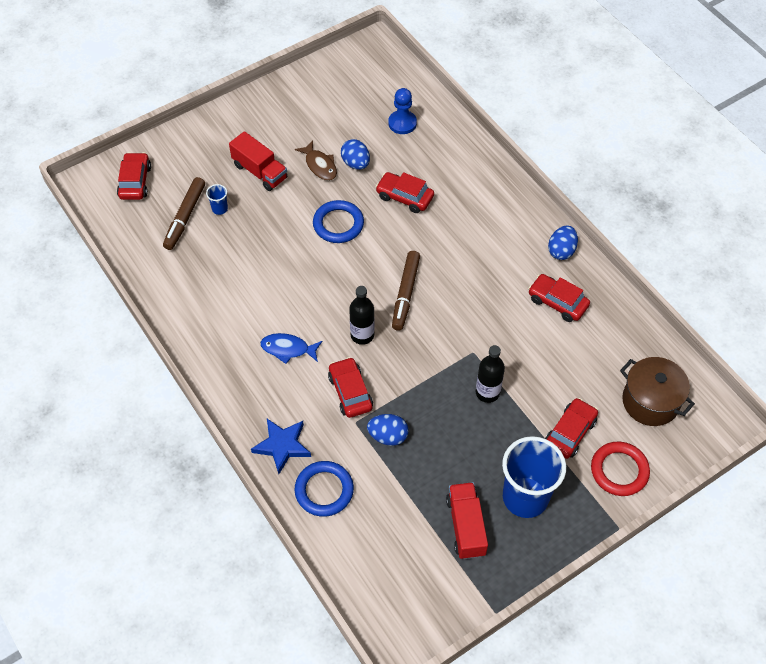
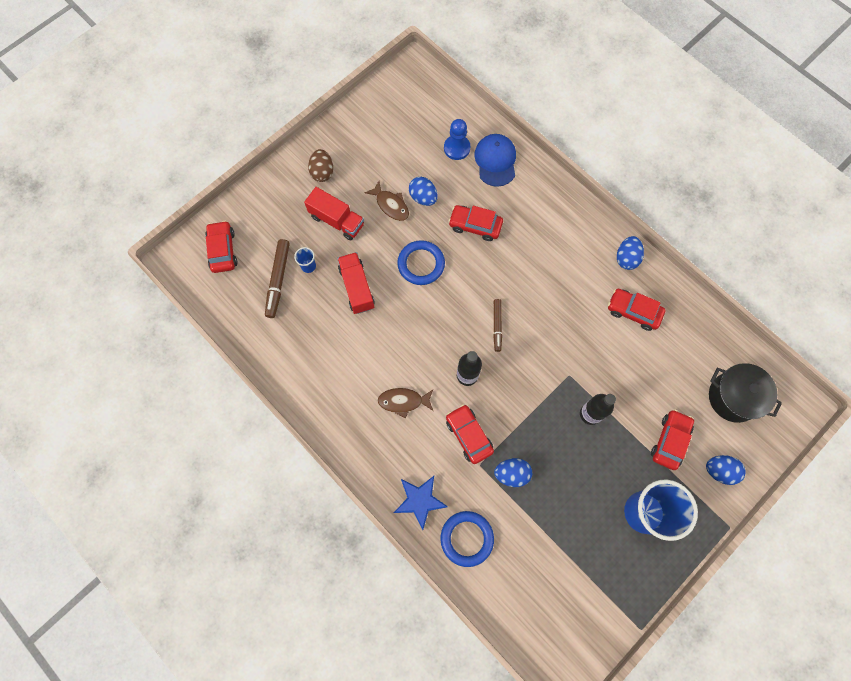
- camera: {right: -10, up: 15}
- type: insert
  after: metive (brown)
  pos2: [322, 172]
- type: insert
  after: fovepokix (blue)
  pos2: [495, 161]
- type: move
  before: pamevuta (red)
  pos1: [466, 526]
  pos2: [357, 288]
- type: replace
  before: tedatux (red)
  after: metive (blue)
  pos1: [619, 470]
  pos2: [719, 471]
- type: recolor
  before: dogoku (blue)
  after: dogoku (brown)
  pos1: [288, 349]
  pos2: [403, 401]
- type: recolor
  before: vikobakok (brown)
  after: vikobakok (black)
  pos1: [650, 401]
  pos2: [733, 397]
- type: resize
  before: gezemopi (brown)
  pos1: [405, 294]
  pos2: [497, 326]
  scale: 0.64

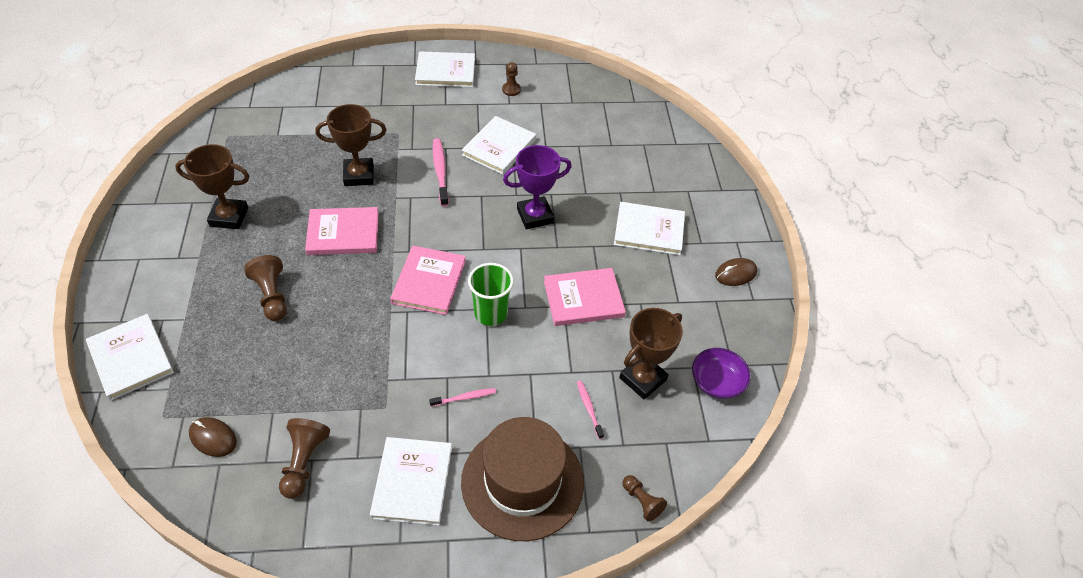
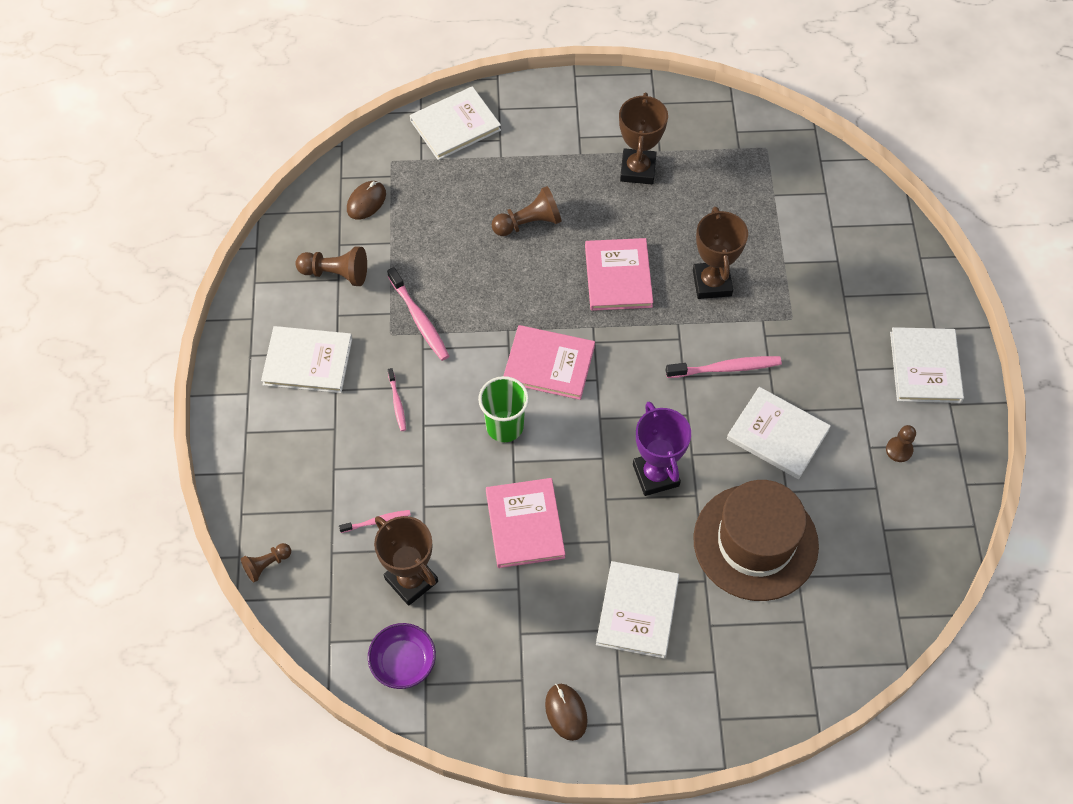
- camera: {right: 95, up: 10}
- type: insert
  after: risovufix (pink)
  pos2: [419, 319]
- type: move
  before: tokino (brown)
  pos1: [522, 482]
  pos2: [755, 542]

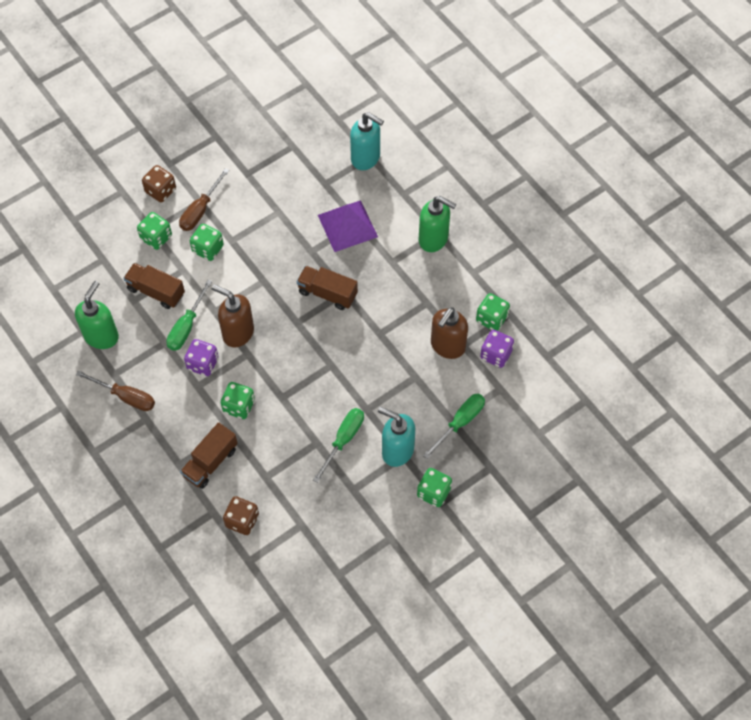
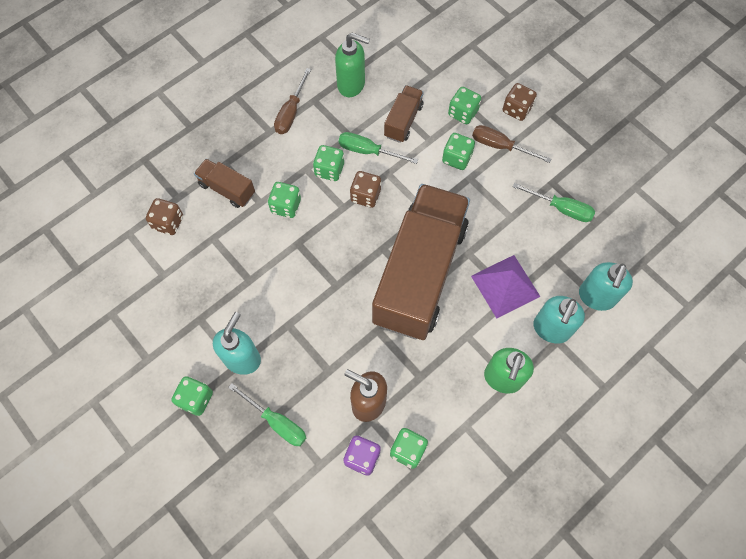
- camera: {right: 85, up: 5}
- type: insert
  after: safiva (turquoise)
  pos2: [551, 329]
- type: move
  before: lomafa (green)
  pos1: [343, 440]
  pos2: [561, 208]
- type: replace
  before: safiva (brown)
  after: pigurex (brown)
  pos1: [237, 333]
  pos2: [365, 196]
- type: recolor
  before: pigurex (purple)
  after: pigurex (green)
  pos1: [203, 364]
  pos2: [329, 170]
- type: resize
  before: pamevuta (brown)
  pos1: [327, 293]
  pos2: [419, 274]
  scale: 2.36

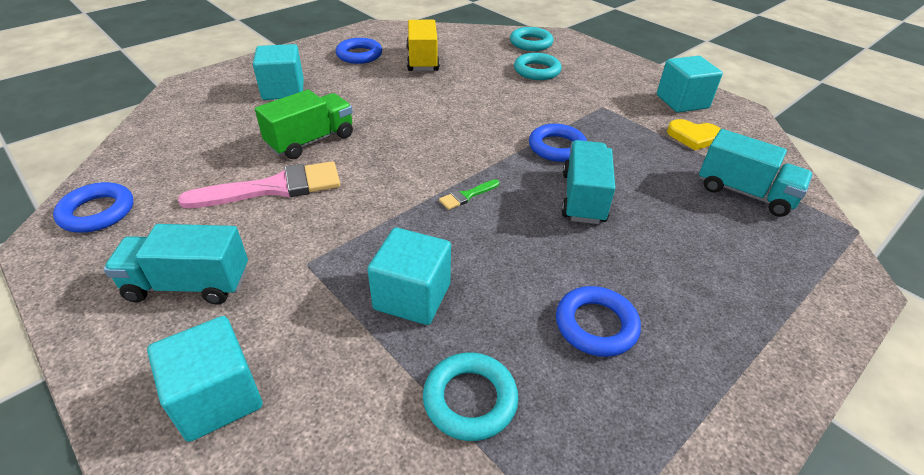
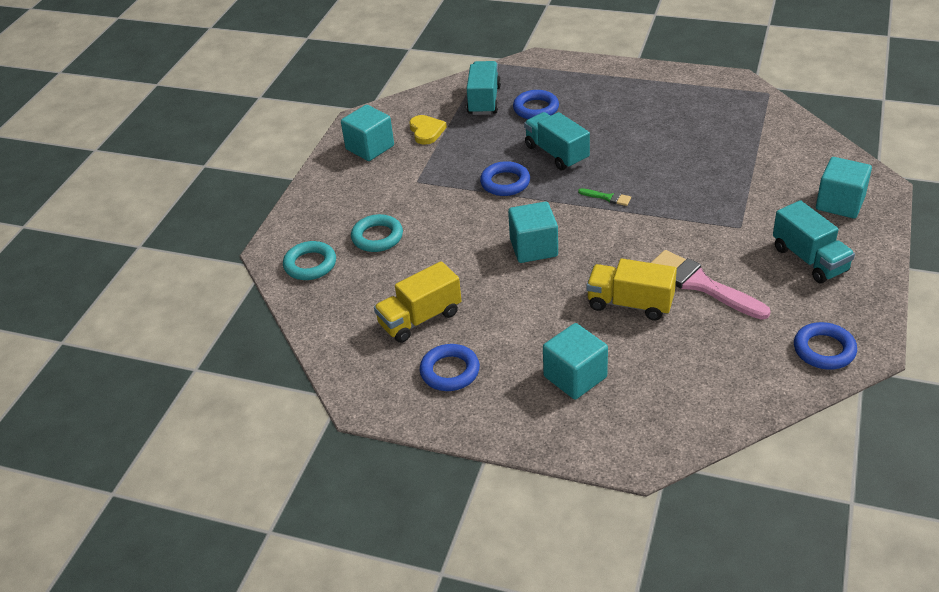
- camera: {right: -115, up: 0}
- type: delete
  before: tedatux (turquoise)
  pos1: [470, 399]
- type: move
  before: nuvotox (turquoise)
  pos1: [412, 296]
  pos2: [533, 248]
- type: move
  before: tedatux (blue)
  pos1: [596, 325]
  pos2: [536, 109]
- type: recolor
  before: pamevuta (green)
  after: pamevuta (yellow)
  pos1: [311, 141]
  pos2: [630, 304]
- type: rotate
  before: pamevuta (turquoise)
  pos1: [583, 198]
  pos2: [556, 153]
  turn: 75

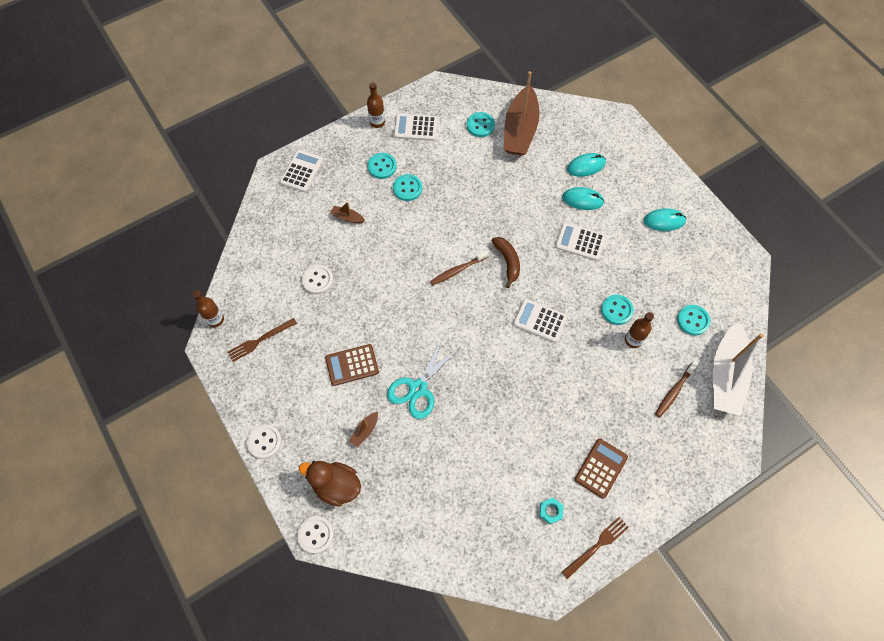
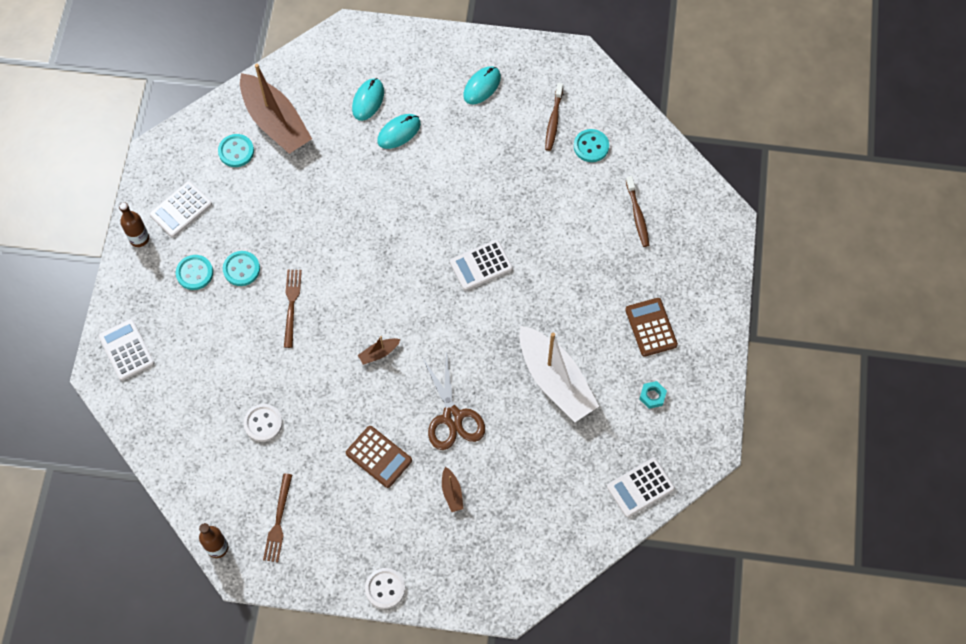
- camera: {right: -50, up: 0}
- type: delete
  before: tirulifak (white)
  pos1: [316, 534]
- type: delete
  before: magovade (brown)
  pos1: [336, 485]
- type: delete
  before: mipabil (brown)
  pos1: [507, 262]
- type: delete
  before: tirulifak (turquoise)
  pos1: [616, 310]
- type: delete
  before: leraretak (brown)
  pos1: [633, 340]
- type: move
  before: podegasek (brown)
  pos1: [347, 217]
  pos2: [379, 353]
- type: move
  before: risovufix (brown)
  pos1: [458, 270]
  pos2: [553, 121]
- type: move
  before: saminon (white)
  pos1: [580, 242]
  pos2: [640, 487]
- type: move
  before: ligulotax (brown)
  pos1: [597, 546]
  pos2: [291, 305]
- type: move
  before: podegasek (white)
  pos1: [726, 375]
  pos2: [555, 380]
- type: recolor
  before: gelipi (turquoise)
  after: gelipi (brown)
  pos1: [418, 388]
  pos2: [452, 417]
- type: rotate
  before: saminon (brown)
  pos1: [352, 365]
  pos2: [379, 457]
  turn: -75

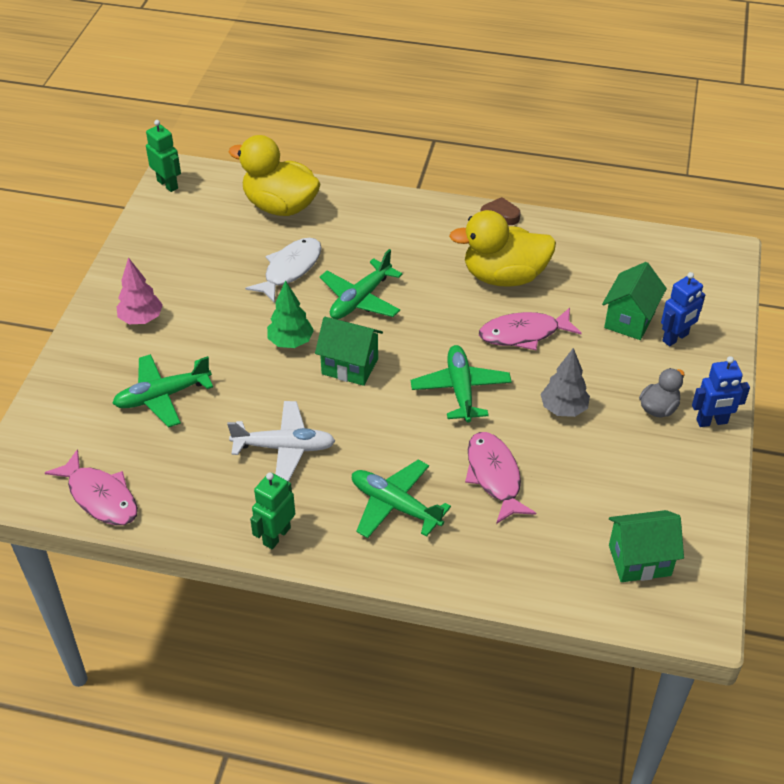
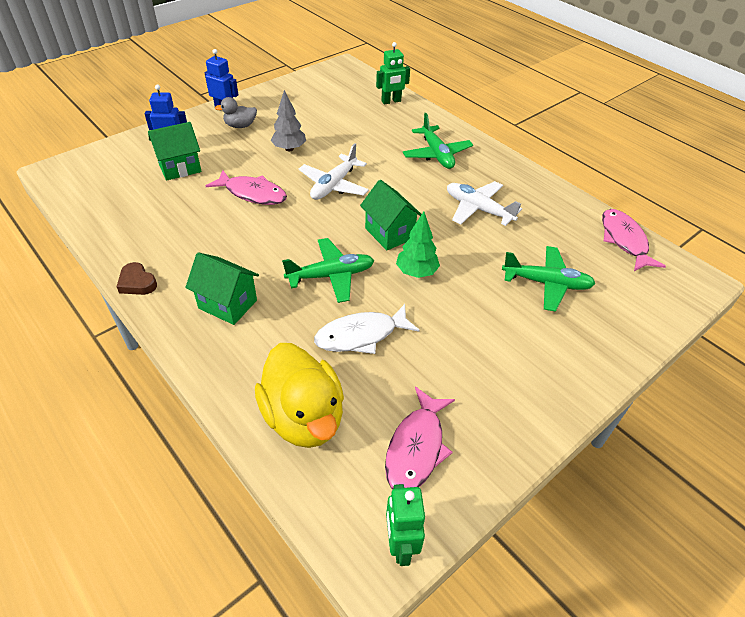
- camera: {right: -145, up: 0}
- type: delete
  before: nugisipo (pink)
  pos1: [141, 319]
- type: delete
  before: magovade (yellow)
  pos1: [504, 276]
- type: move
  before: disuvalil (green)
  pos1: [276, 536]
  pos2: [391, 101]
- type: move
  before: dogoku (pink)
  pos1: [494, 476]
  pos2: [416, 447]
- type: move
  before: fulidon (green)
  pos1: [639, 560]
  pos2: [228, 304]
- type: recolor
  before: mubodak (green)
  after: mubodak (white)
  pos1: [460, 389]
  pos2: [334, 185]

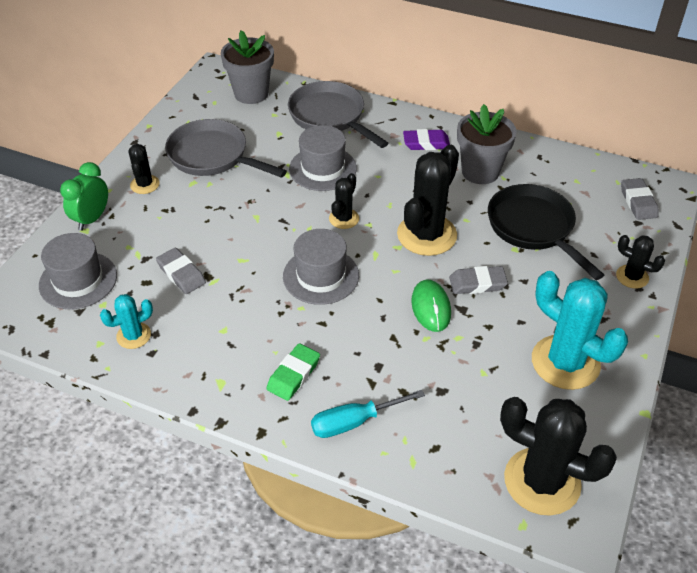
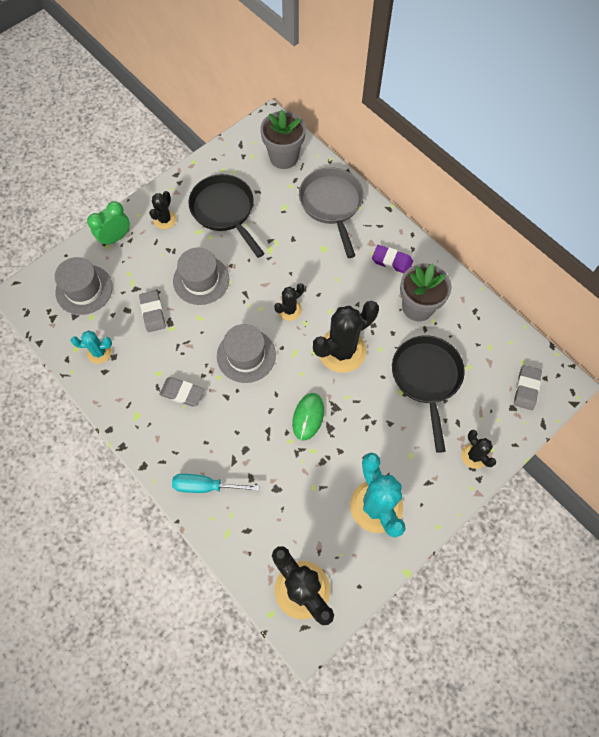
- camera: {right: 25, up: 20}
- type: delete
  before: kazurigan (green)
  pos1: [293, 375]
- type: move
  before: tokino (grey)
  pos1: [323, 168]
  pos2: [201, 280]
- type: move
  before: kazurigan (grey)
  pos1: [477, 283]
  pos2: [182, 393]
- type: recolor
  before: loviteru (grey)
  after: loviteru (black)
  pos1: [213, 156]
  pos2: [225, 211]

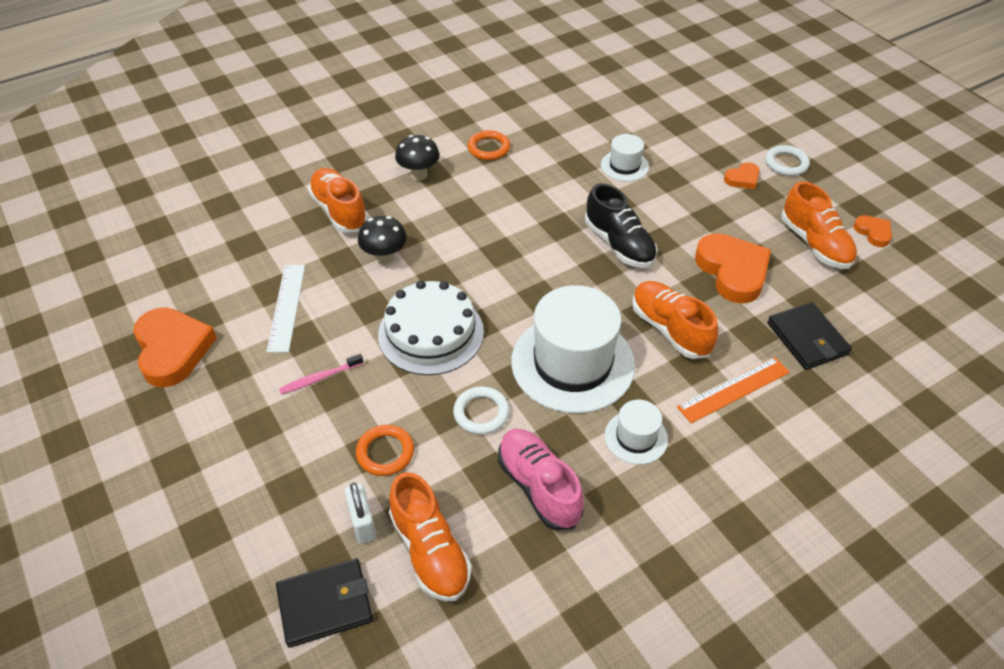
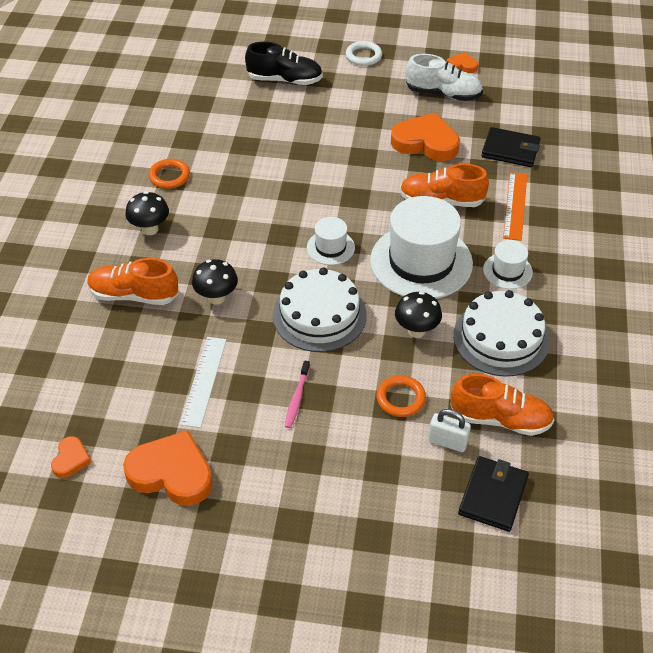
- camera: {right: -50, up: 0}
- type: move
  before: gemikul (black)
  pos1: [619, 244]
  pos2: [285, 80]
- type: move
  before: tokino (white)
  pos1: [624, 166]
  pos2: [330, 247]
- type: move
  before: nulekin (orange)
  pos1: [742, 179]
  pos2: [71, 459]
- type: replace
  before: tedatux (white)
  after: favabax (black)
  pos1: [481, 413]
  pos2: [416, 330]
- type: replace
  before: gemikul (pink)
  after: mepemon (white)
  pos1: [538, 487]
  pos2: [501, 338]
- type: recolor
  before: gemikul (orange)
  after: gemikul (white)
  pos1: [815, 244]
  pos2: [443, 94]
- type: rotate
  before: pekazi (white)
  pos1: [286, 307]
  pos2: [203, 381]
  turn: 60

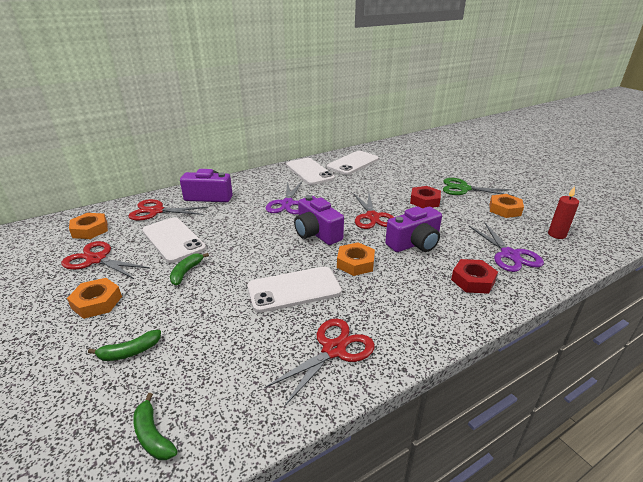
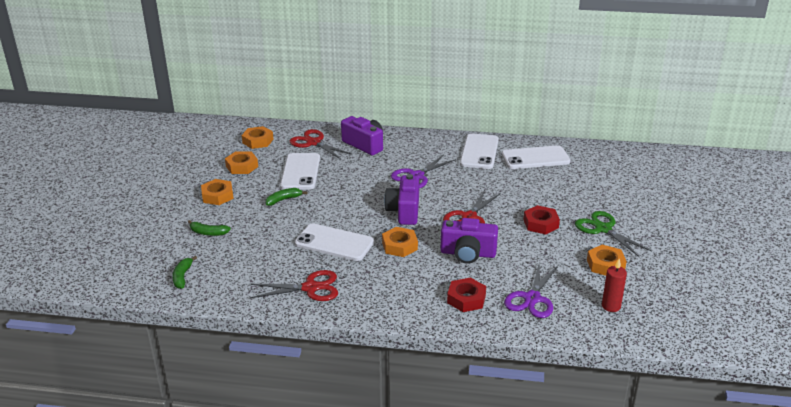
- camera: {right: 40, up: 0}
- type: replace
  before: gelipi (red)
  after: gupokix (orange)
  pos1: [96, 259]
  pos2: [242, 166]

